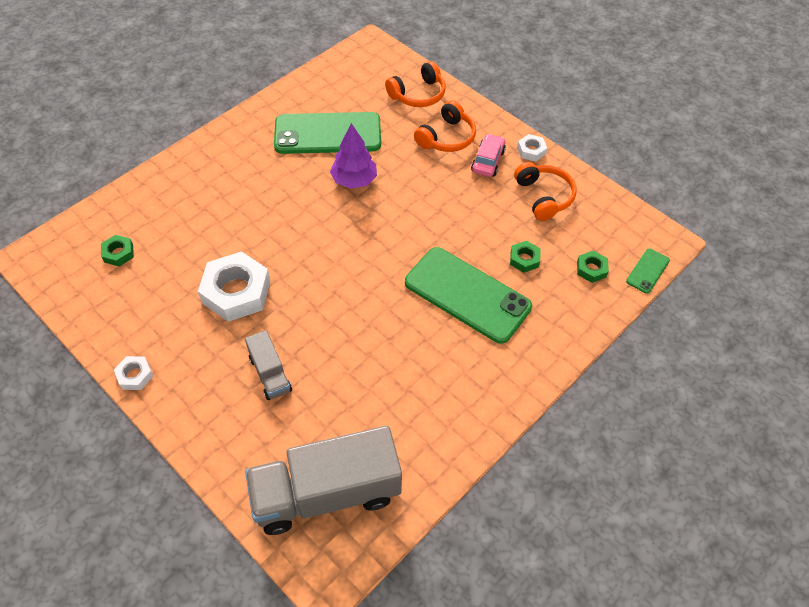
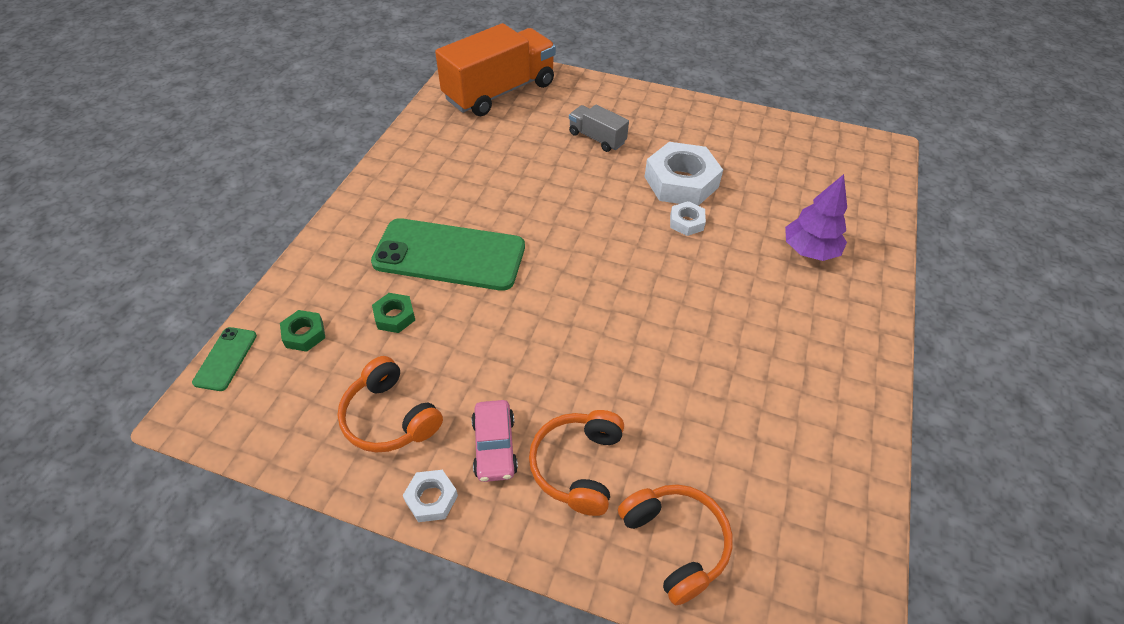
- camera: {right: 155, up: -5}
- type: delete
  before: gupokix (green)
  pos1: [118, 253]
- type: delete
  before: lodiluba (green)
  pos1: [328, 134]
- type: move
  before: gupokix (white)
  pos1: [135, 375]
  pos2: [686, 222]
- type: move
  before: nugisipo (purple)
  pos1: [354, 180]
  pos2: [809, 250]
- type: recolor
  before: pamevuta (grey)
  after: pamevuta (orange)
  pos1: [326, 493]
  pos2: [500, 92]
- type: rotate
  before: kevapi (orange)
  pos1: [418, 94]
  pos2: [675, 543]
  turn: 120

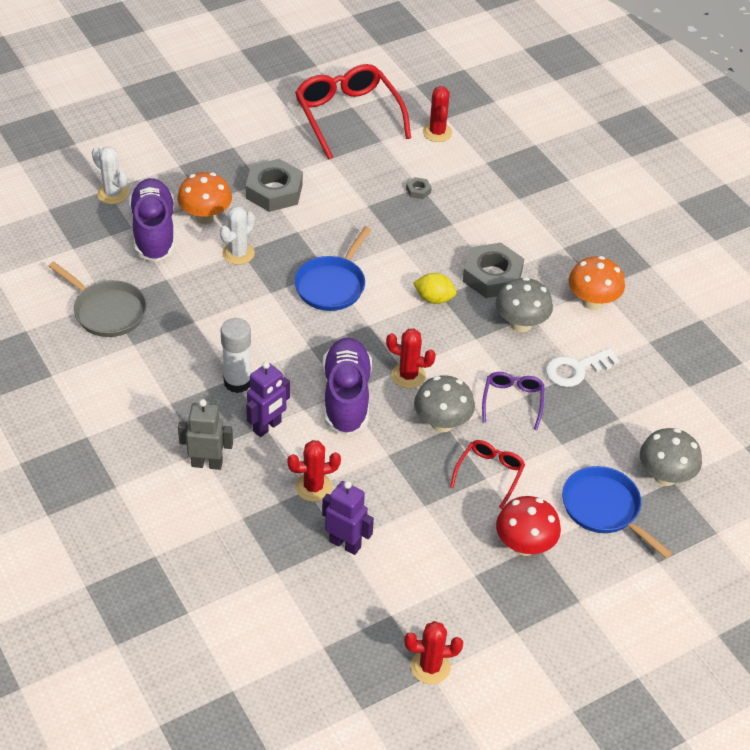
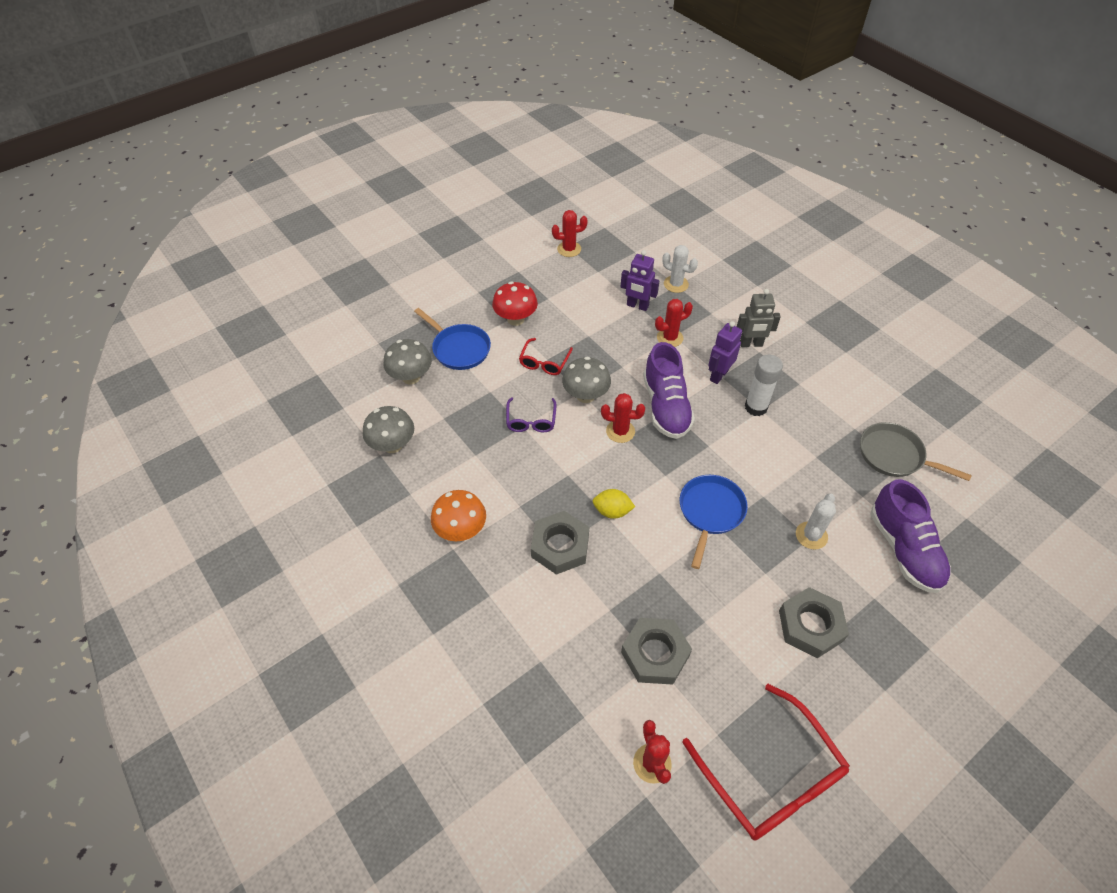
- camera: {right: 175, up: 5}
- type: delete
  before: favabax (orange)
  pos1: [205, 217]
- type: delete
  before: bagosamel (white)
  pos1: [576, 369]
- type: move
  before: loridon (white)
  pos1: [113, 194]
  pos2: [676, 284]
- type: move
  before: favabax (grey)
  pos1: [521, 324]
  pos2: [392, 445]
- type: resize
  before: gupokix (grey)
  pos1: [418, 190]
  pos2: [655, 654]
  scale: 2.35

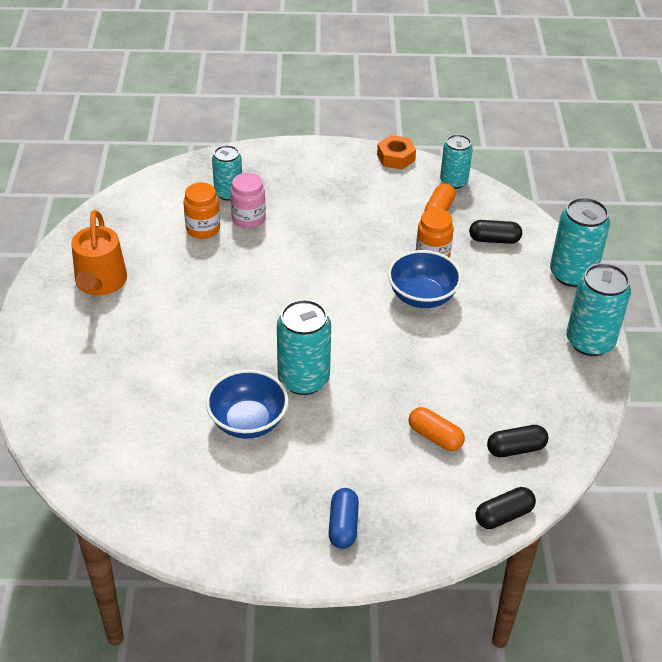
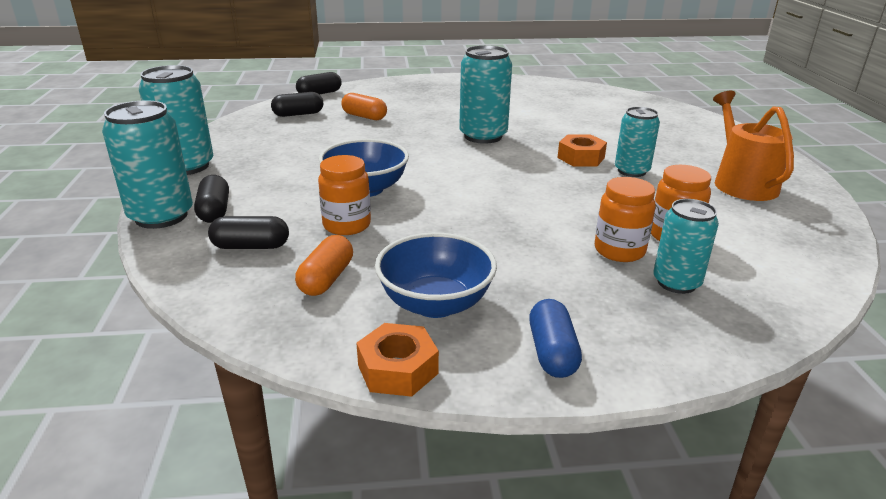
- camera: {right: 175, up: -15}
- type: insert
  after: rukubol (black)
  pos2: [214, 211]
- type: insert
  after: gupokix (orange)
  pos2: [581, 158]
- type: move
  before: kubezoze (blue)
  pos1: [248, 421]
  pos2: [435, 303]
- type: move
  before: rukubol (blue)
  pos1: [343, 525]
  pos2: [552, 352]
- type: move
  before: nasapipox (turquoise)
  pos1: [453, 182]
  pos2: [631, 171]
- type: recolor
  before: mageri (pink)
  after: mageri (orange)
  pos1: [248, 219]
  pos2: [619, 251]

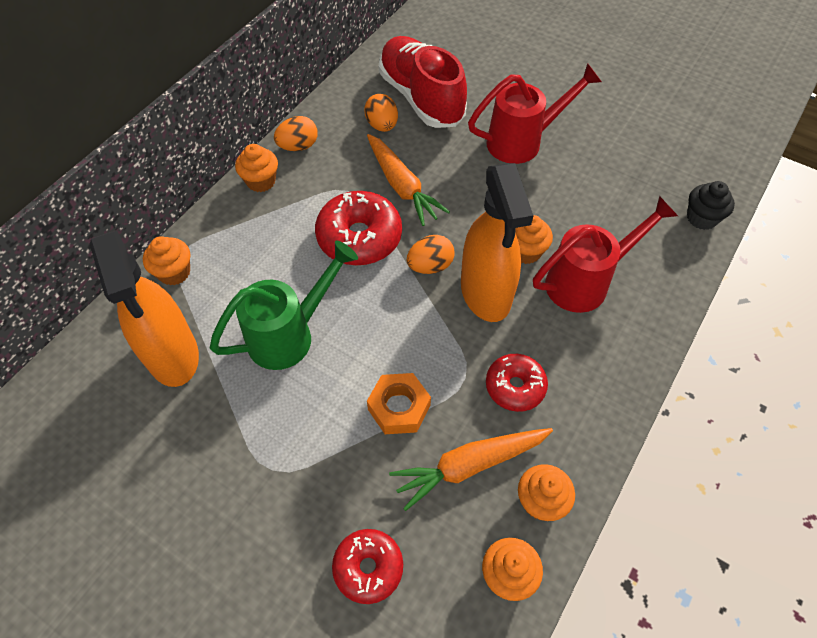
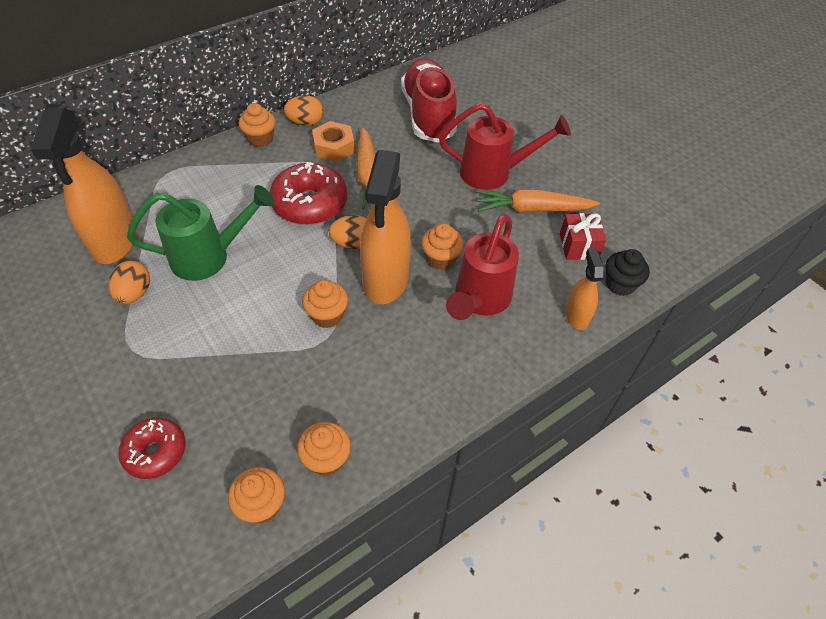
- camera: {right: 20, up: -5}
- type: delete
  before: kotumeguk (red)
  pos1: [515, 387]
- type: insert
  after: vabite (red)
  pos2: [578, 246]
- type: insert
  after: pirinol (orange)
  pos2: [576, 315]
- type: move
  before: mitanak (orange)
  pos1: [174, 272]
  pos2: [327, 315]
- type: move
  before: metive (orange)
  pos1: [382, 125]
  pos2: [135, 293]
- type: move
  before: gupokix (orange)
  pos1: [399, 407]
  pos2: [334, 147]
- type: move
  before: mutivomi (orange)
  pos1: [470, 465]
  pos2: [533, 209]
- type: rotate
  before: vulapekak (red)
  pos1: [586, 281]
  pos2: [479, 300]
  turn: 120

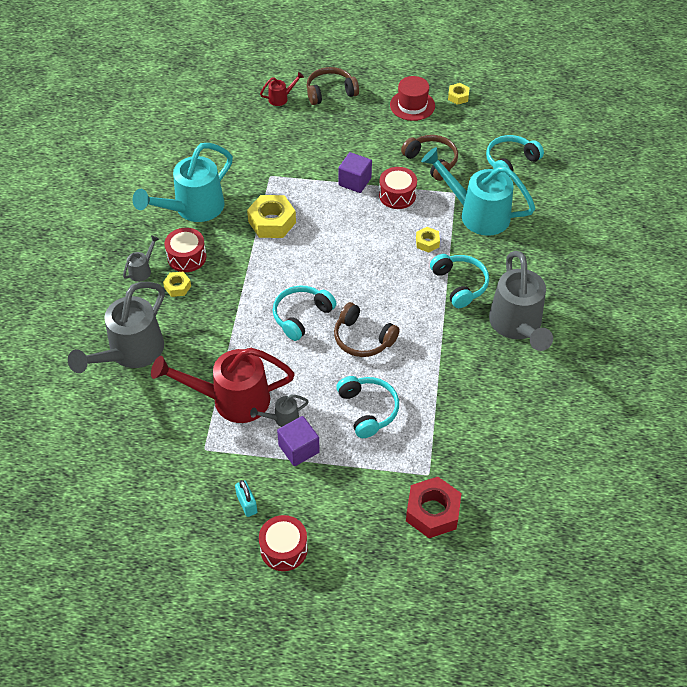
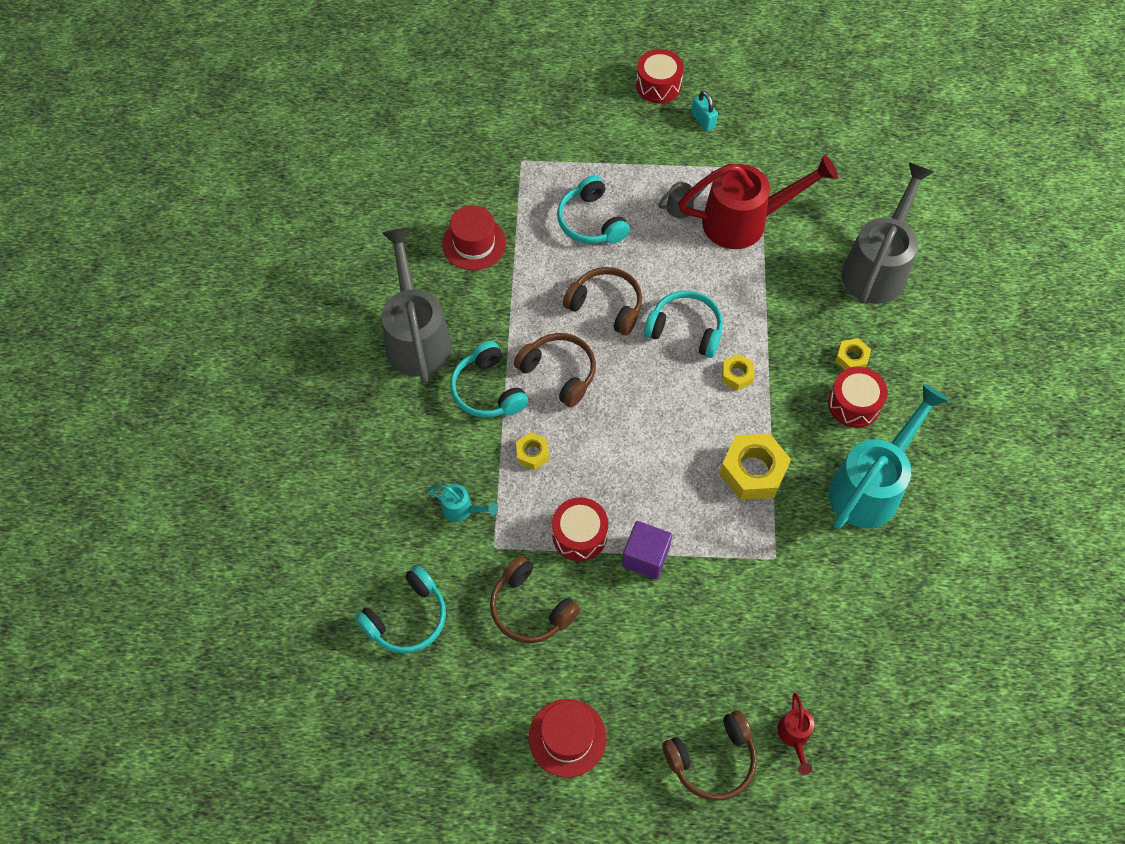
- camera: {right: 175, up: 10}
- type: delete
  before: vulapekak (grey)
  pos1: [142, 270]
- type: delete
  before: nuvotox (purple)
  pos1: [299, 449]
- type: delete
  before: gupokix (red)
  pos1: [432, 512]
- type: insert
  after: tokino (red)
  pos2: [474, 243]
- type: insert
  after: kevapi (brown)
  pos2: [559, 372]
- type: move
  before: gupokix (yellow)
  pos1: [458, 97]
  pos2: [737, 375]
- type: rotate
  before: vulapekak (red)
  pos1: [281, 98]
  pos2: [794, 736]
  turn: -60
- type: rotate
  before: kevapi (turquoise)
  pos1: [301, 316]
  pos2: [685, 330]
  turn: -105
- type: resize
  before: vulapekak (turquoise)
  pos1: [477, 214]
  pos2: [462, 509]
  scale: 0.43

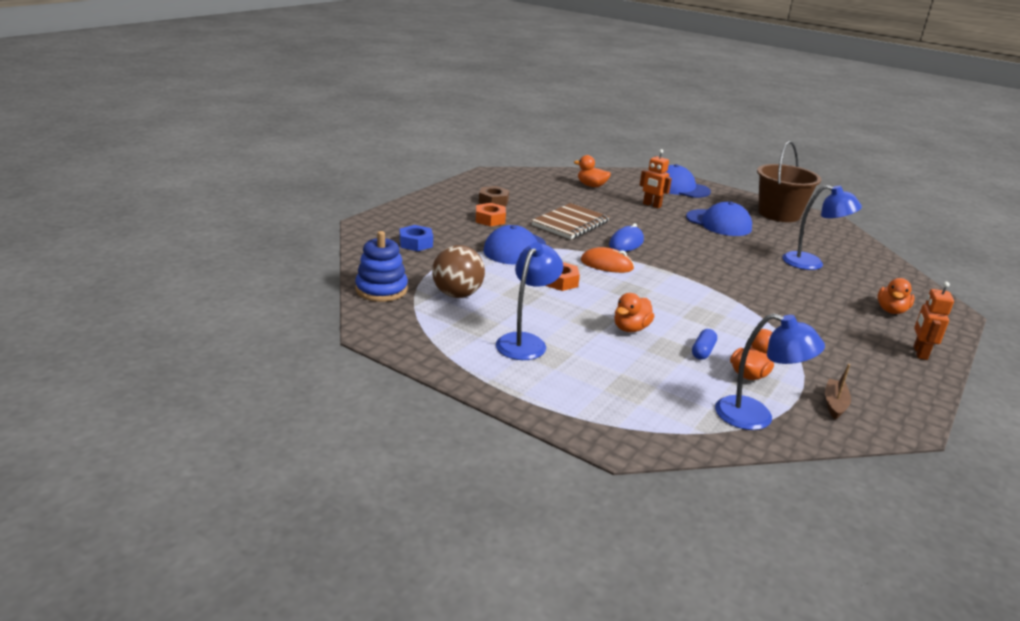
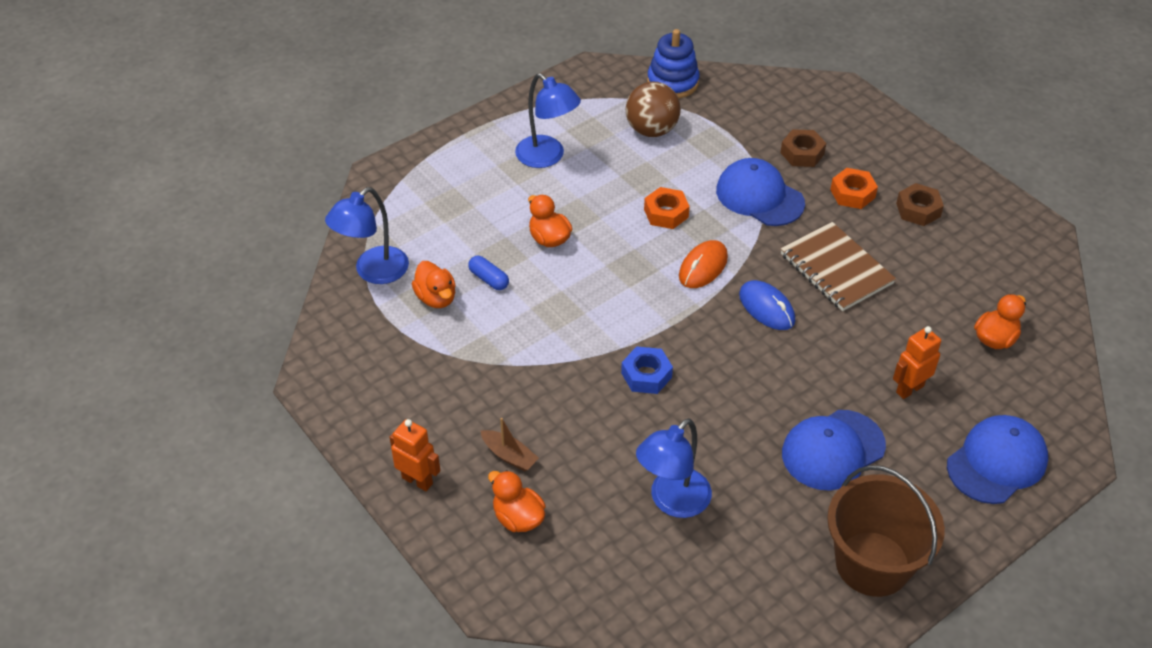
- camera: {right: 110, up: 20}
- type: insert
  after: gupokix (brown)
  pos2: [802, 153]
- type: move
  before: gupokix (blue)
  pos1: [416, 243]
  pos2: [646, 375]
- type: move
  before: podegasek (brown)
  pos1: [834, 404]
  pos2: [509, 456]

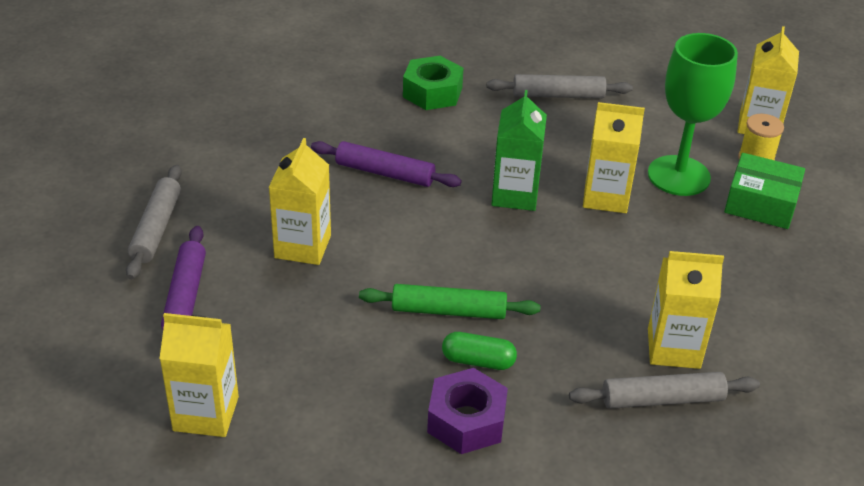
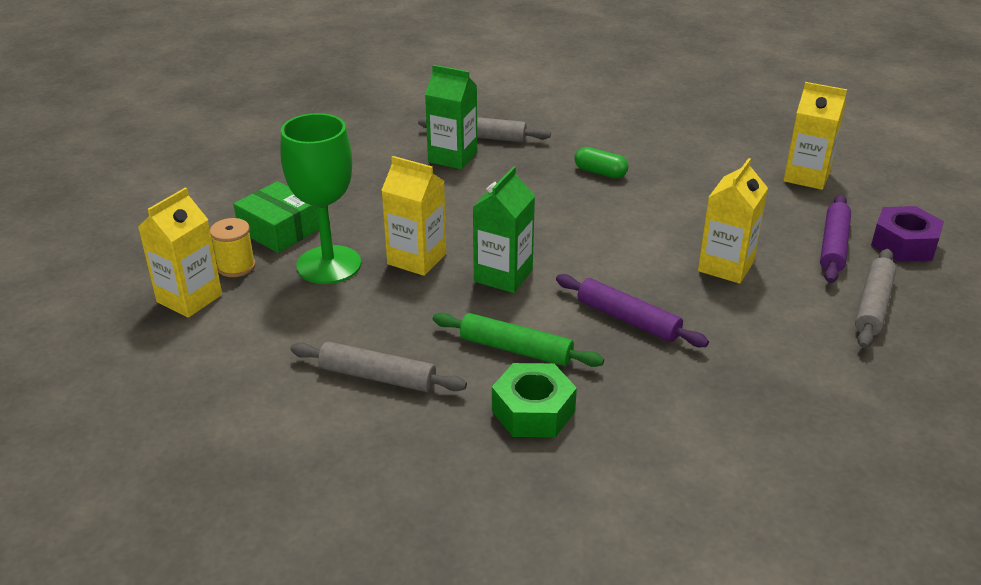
- camera: {right: -160, up: -5}
- type: move
  before: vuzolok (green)
  pos1: [449, 311]
  pos2: [515, 349]
- type: move
  before: gupokix (purple)
  pos1: [466, 421]
  pos2: [904, 244]
- type: recolor
  before: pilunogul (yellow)
  after: pilunogul (green)
  pos1: [673, 348]
  pos2: [452, 157]

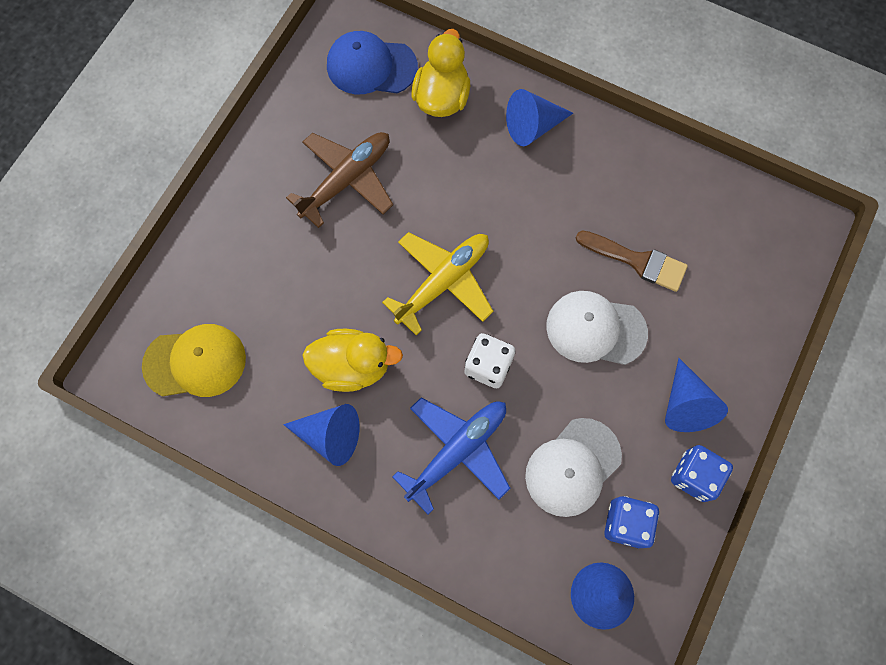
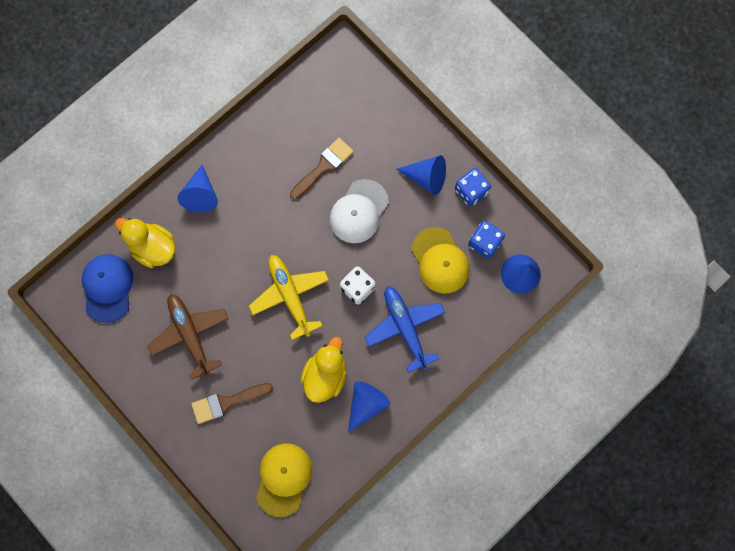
- camera: {right: -70, up: 5}
- type: insert
  after: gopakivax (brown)
  pos2: [227, 402]
- type: recolor
  before: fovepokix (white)
  after: fovepokix (yellow)
  pos1: [572, 467]
  pos2: [440, 260]
- type: rotate
  before: fovepokix (blue)
  pos1: [371, 66]
  pos2: [107, 288]
  turn: 150

